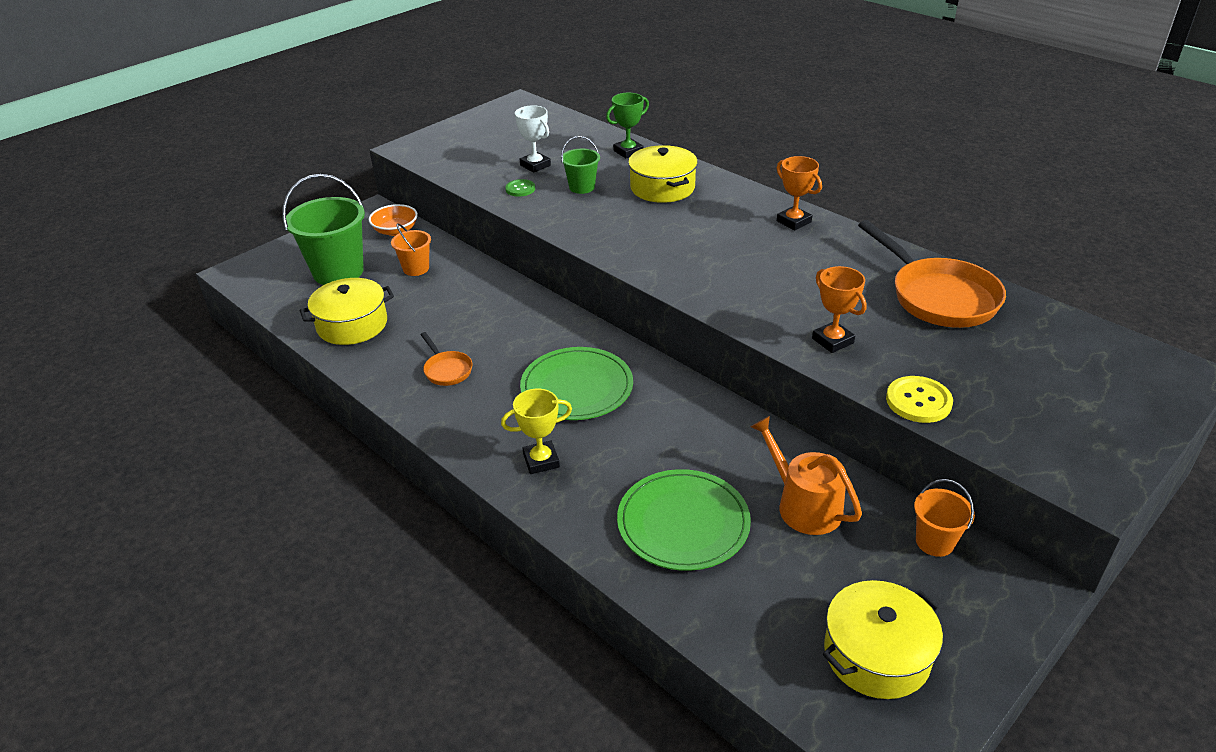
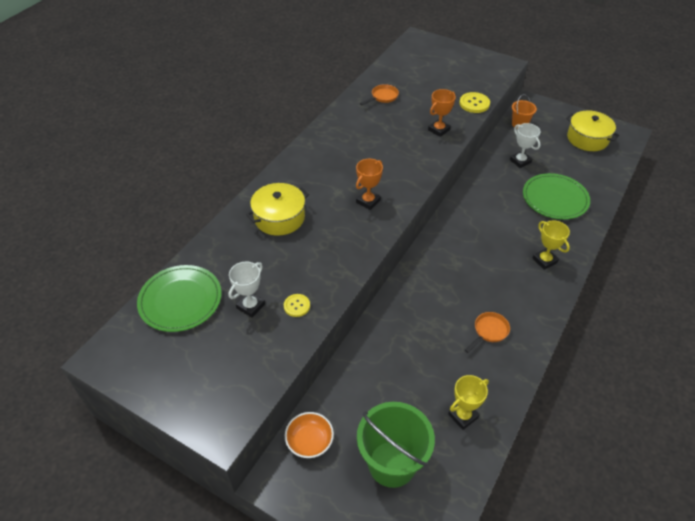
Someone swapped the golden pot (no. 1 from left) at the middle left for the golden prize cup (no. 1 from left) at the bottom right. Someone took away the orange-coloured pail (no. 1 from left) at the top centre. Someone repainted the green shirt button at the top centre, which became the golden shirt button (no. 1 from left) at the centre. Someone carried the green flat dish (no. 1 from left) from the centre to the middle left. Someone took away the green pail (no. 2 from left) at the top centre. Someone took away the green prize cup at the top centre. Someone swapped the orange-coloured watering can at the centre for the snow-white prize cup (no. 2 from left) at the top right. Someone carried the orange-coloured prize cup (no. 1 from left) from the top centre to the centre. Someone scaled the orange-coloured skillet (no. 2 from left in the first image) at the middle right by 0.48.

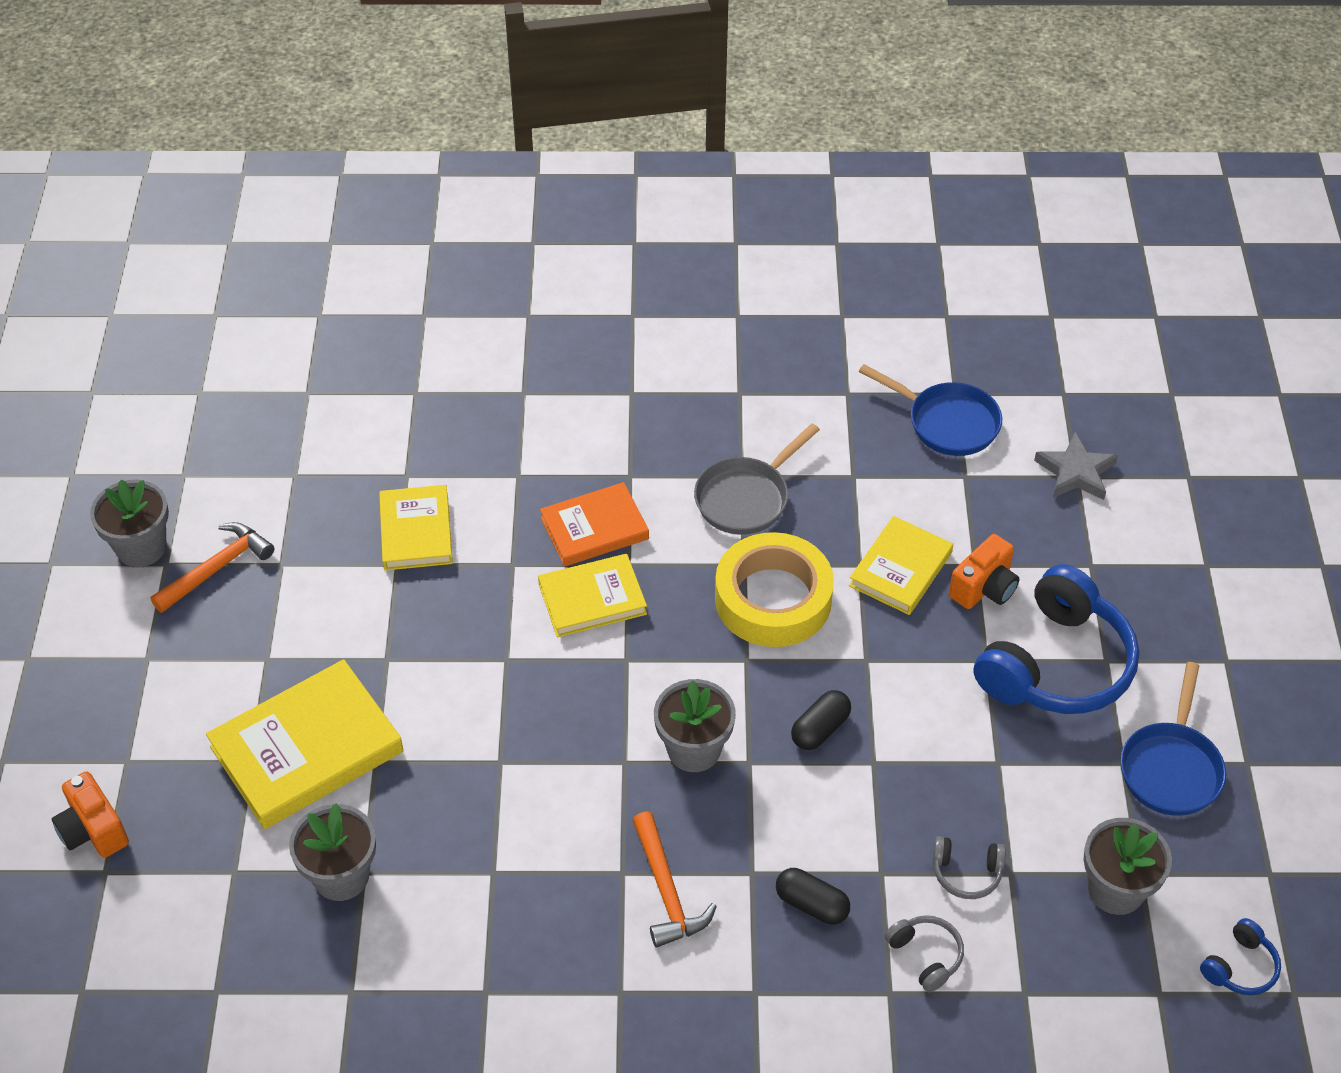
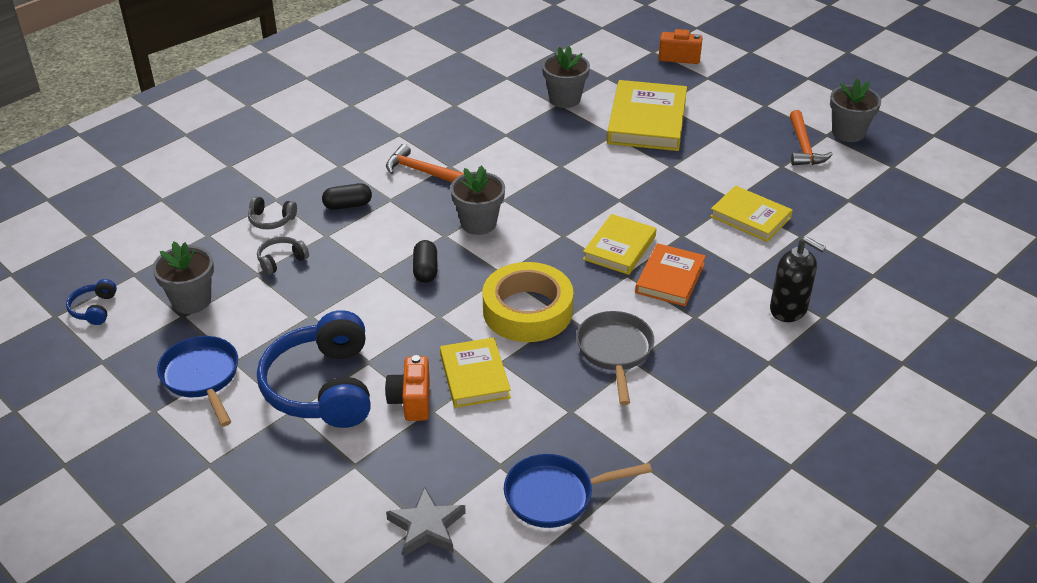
Someone put down the black soap dispenser at the middle right.

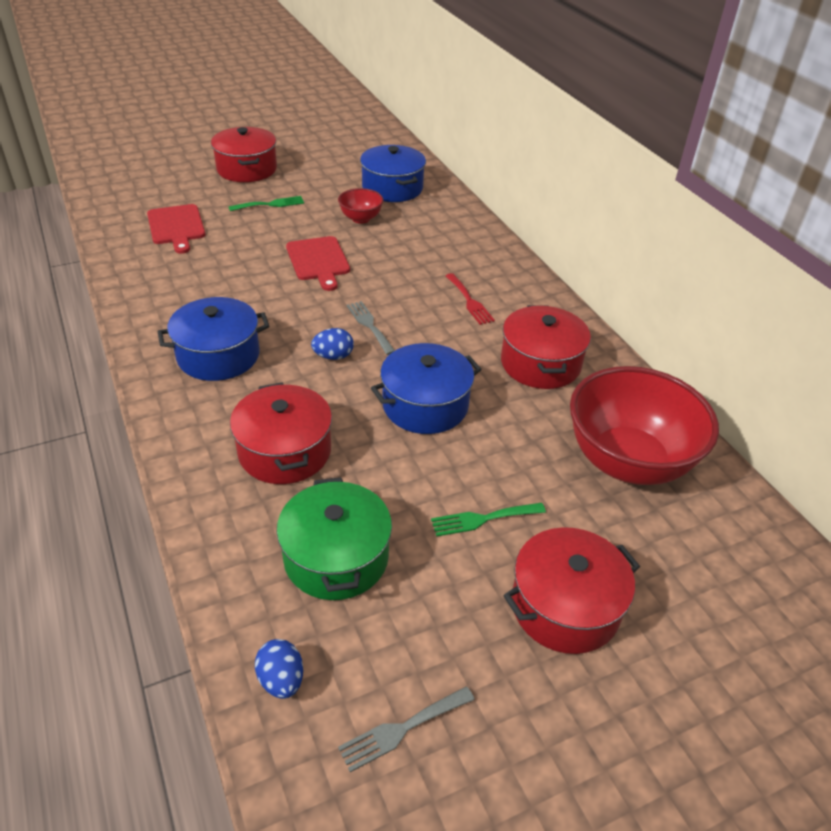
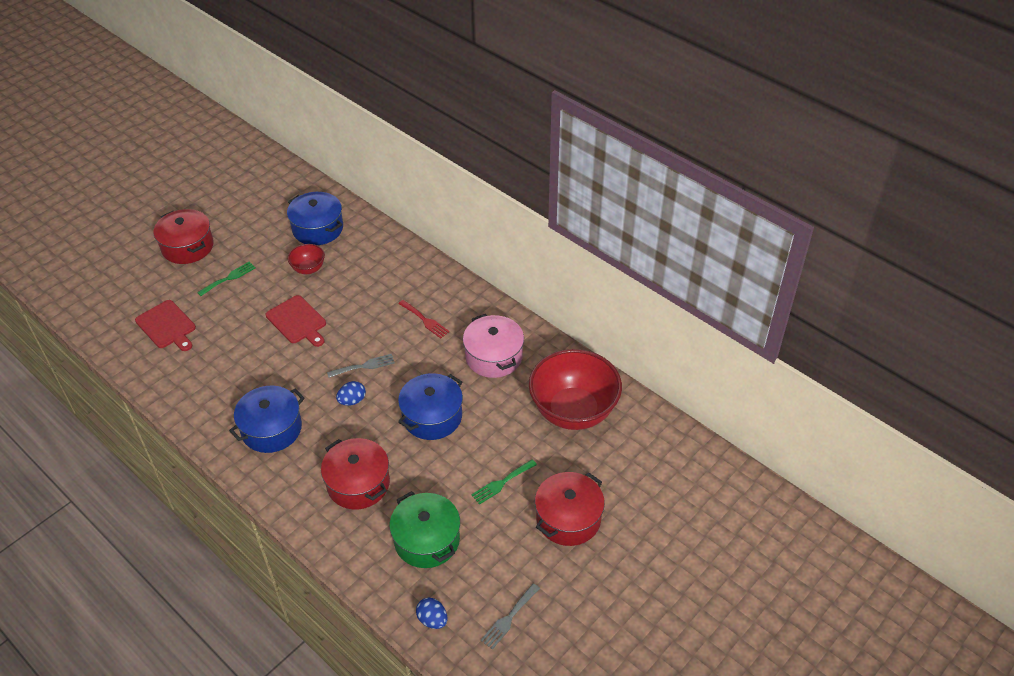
Someone rotated the grey dinner fork (no. 1 from left) at the centre by 120 degrees clockwise. Someone repainted the scarlet pot (no. 3 from left) at the centre, which became the pink pot at the centre.

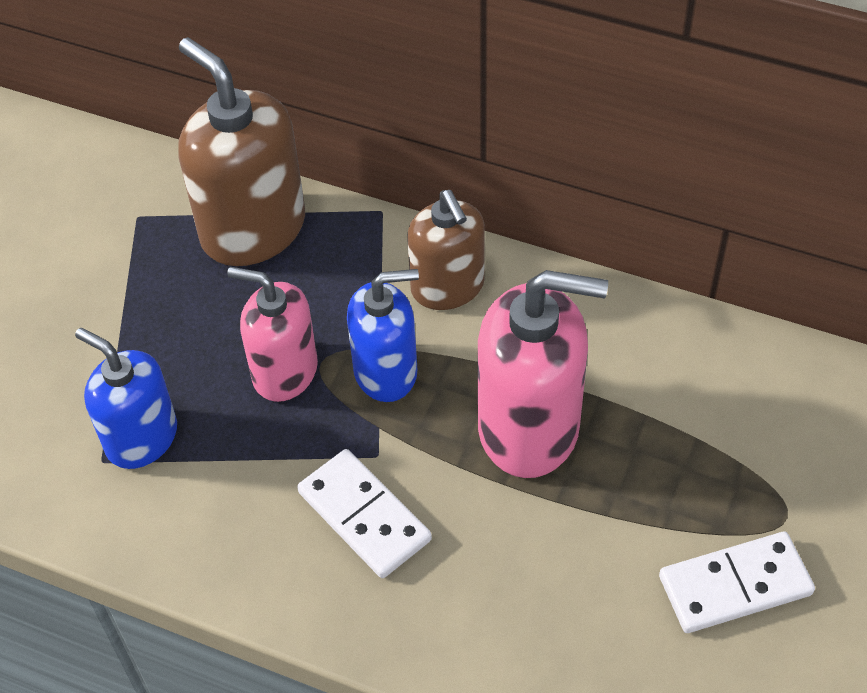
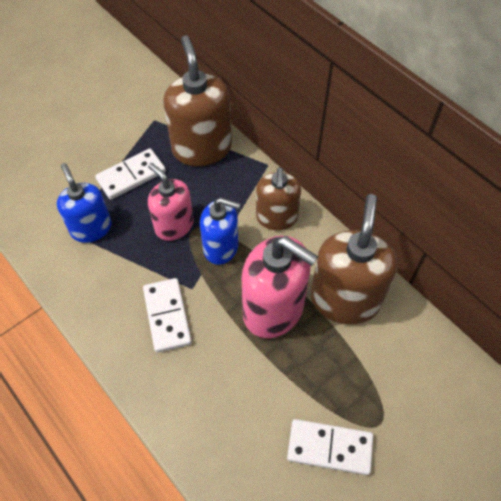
Someone put down the snow-white domino piece (no. 1 from left) at the middle left. Someone put down the russet soap dispenser (no. 3 from left) at the middle right.

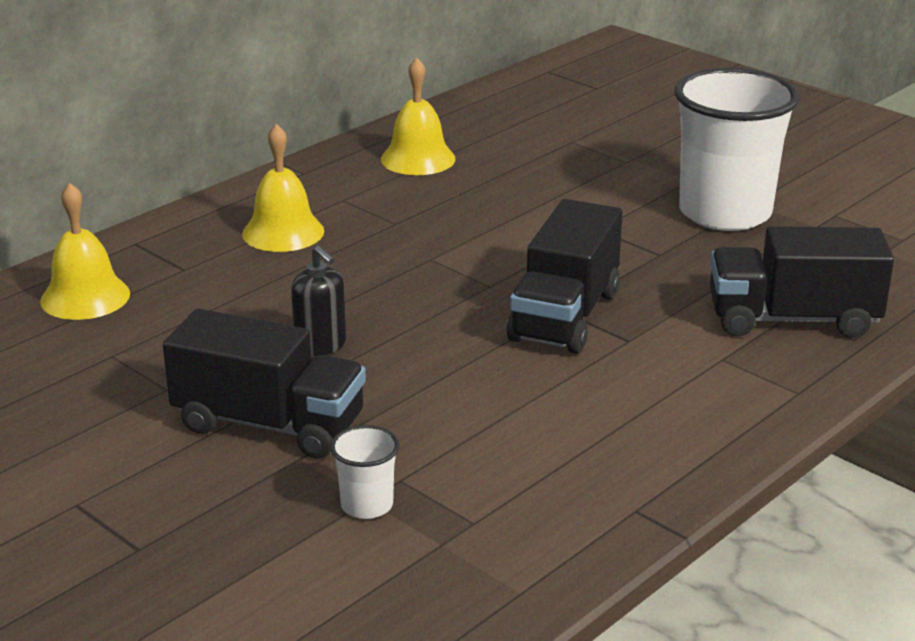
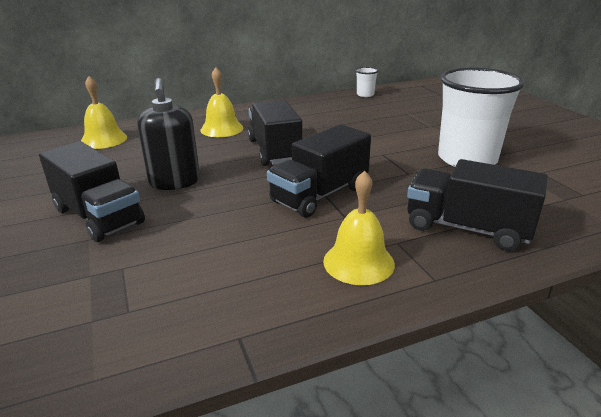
Someone scaled the black soap dispenser at the centre by 1.59. Someone carried the snow-white beaker (no. 1 from left) from the bottom centre to the top centre. Someone carried the golden bell (no. 3 from left) from the top centre to the centre. Someone put down the black truck (no. 2 from left) at the top centre.

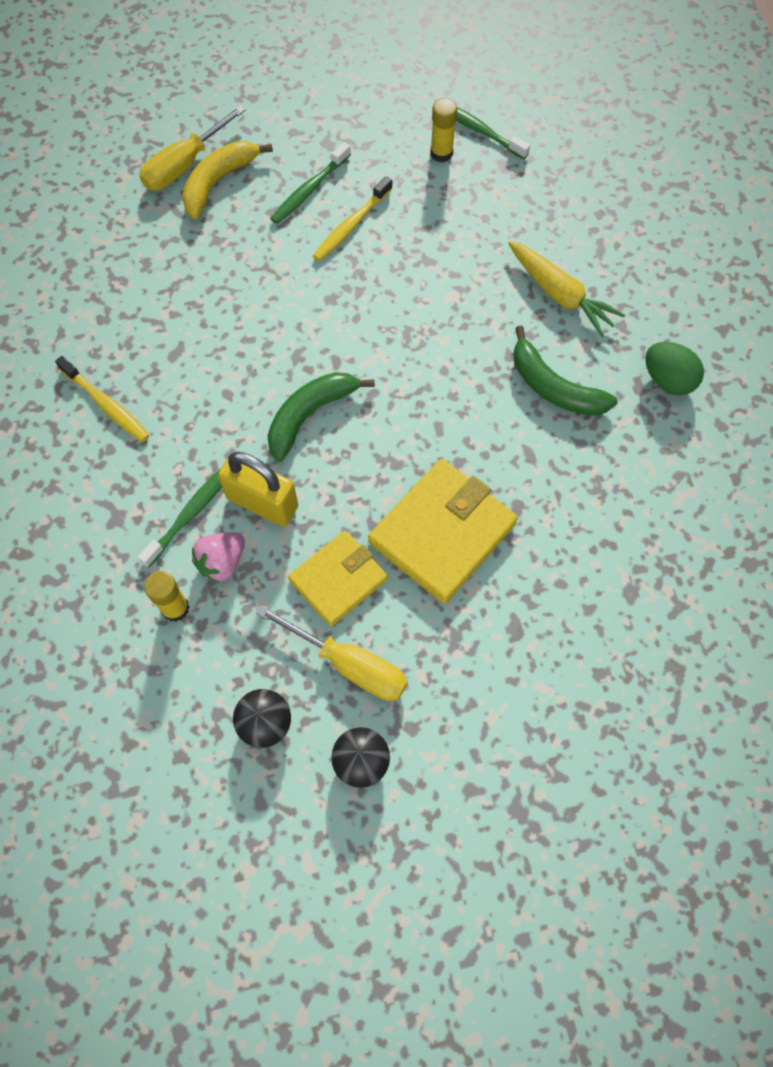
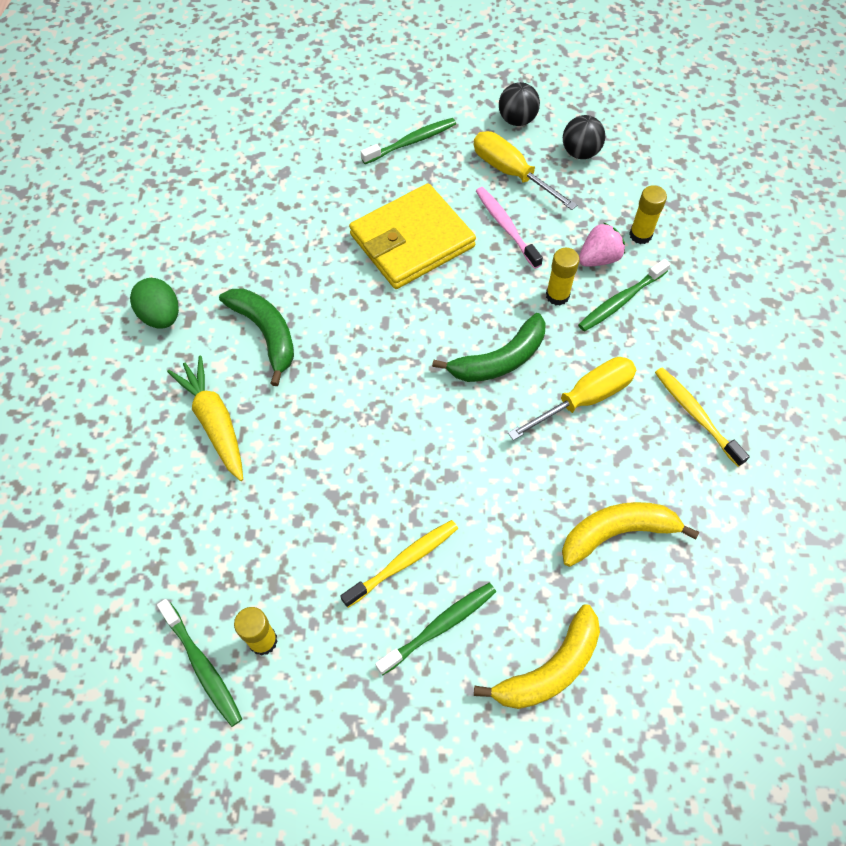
Someone carried the golden hand screwdriver (no. 1 from left in the first image) from the top left to the middle right. Someone swapped the golden lock at the centre for the golden stick of glue (no. 2 from left) at the top centre. Someone swapped the golden card wallet (no. 1 from left) at the centre for the pink dental brush at the top centre. Someone put down the green dental brush (no. 2 from left) at the top centre. Someone put down the golden banana (no. 2 from left) at the middle right.

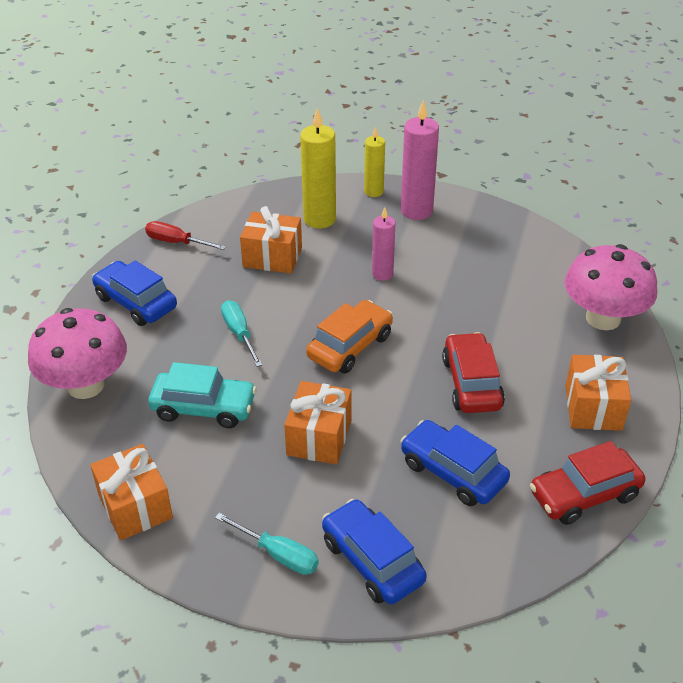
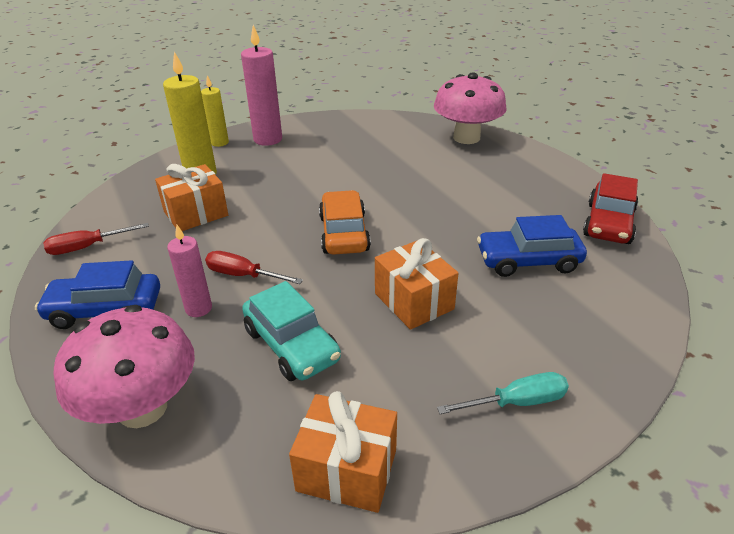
Someone rotated the turquoise automobile at the middle left by 90 degrees clockwise. Someone repainted the turquoise hand screwdriver (no. 1 from left) at the centre, which became the scarlet hand screwdriver (no. 2 from left) at the centre. Someone took away the blue automobile (no. 2 from left) at the bottom centre. Someone carried the pink candle (no. 1 from left) from the centre to the middle left. Someone took away the scarlet automobile (no. 1 from left) at the middle right. Someone took away the orange-coloured wrapped gift (no. 4 from left) at the middle right.

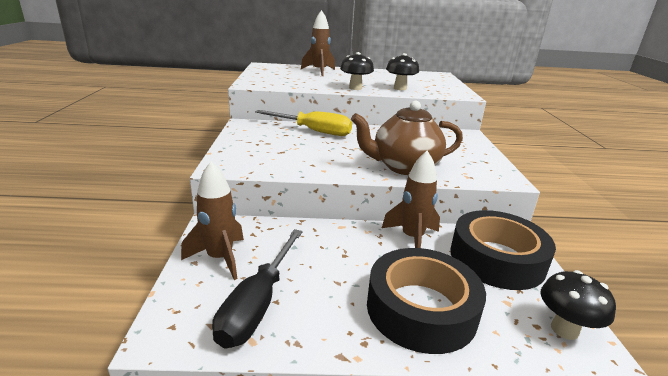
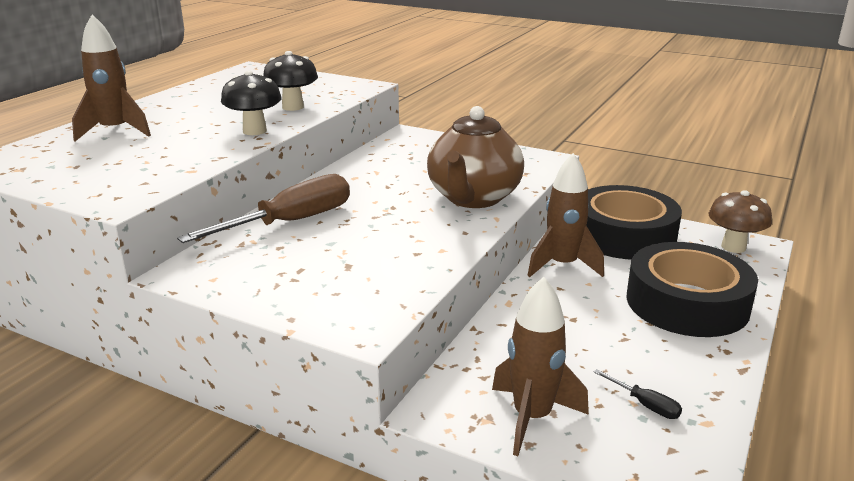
Someone scaled the black hand screwdriver at the bottom centre by 0.42. Someone repainted the golden hand screwdriver at the top centre, which became the russet hand screwdriver at the middle left. Someone repainted the black mushroom (no. 3 from left) at the bottom right, which became the russet mushroom at the middle right.

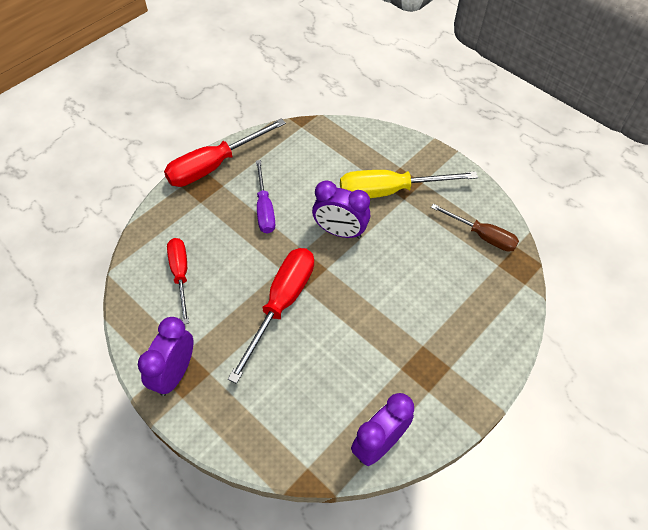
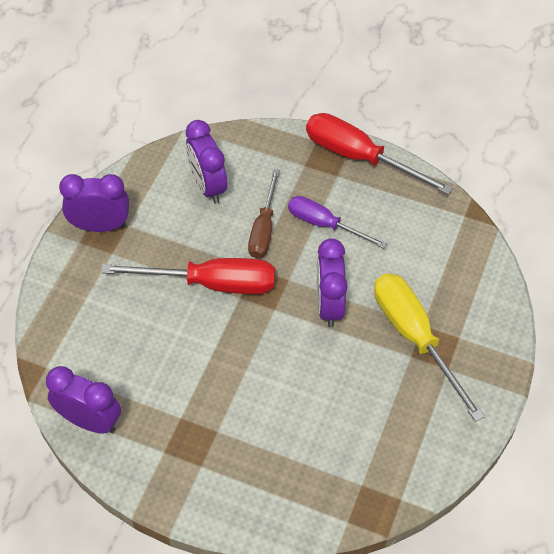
Someone swapped the scarlet hand screwdriver (no. 1 from left) at the middle left for the violet alarm clock (no. 3 from left) at the top centre. Someone rotated the violet hand screwdriver at the centre by 60 degrees clockwise. Someone carried the russet hand screwdriver from the middle right to the centre.

